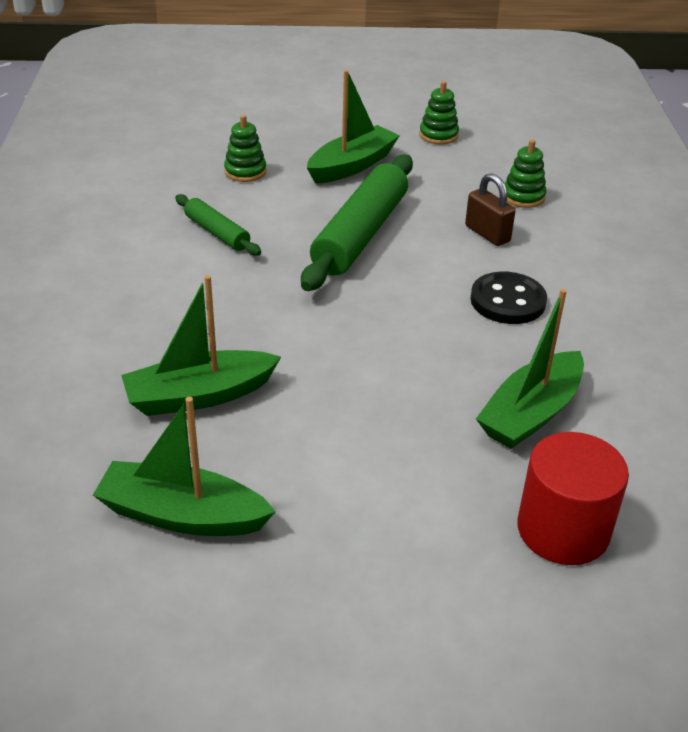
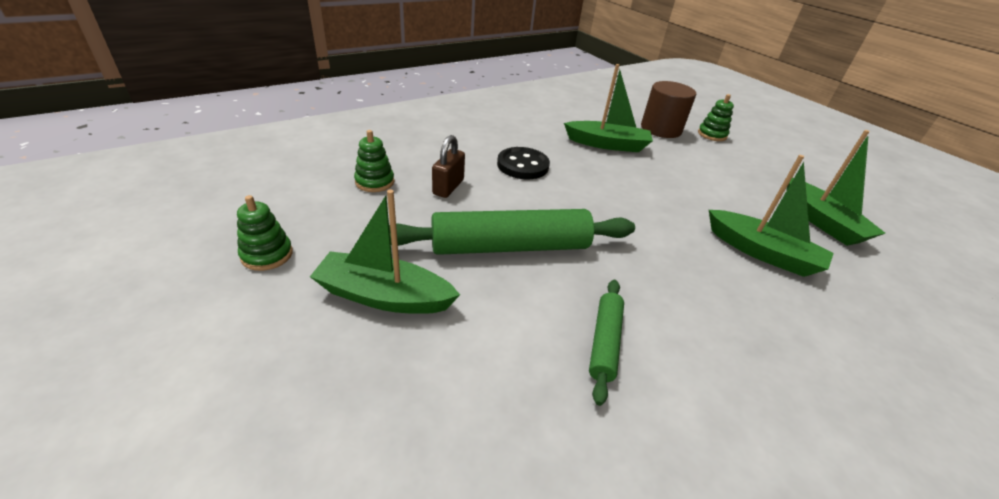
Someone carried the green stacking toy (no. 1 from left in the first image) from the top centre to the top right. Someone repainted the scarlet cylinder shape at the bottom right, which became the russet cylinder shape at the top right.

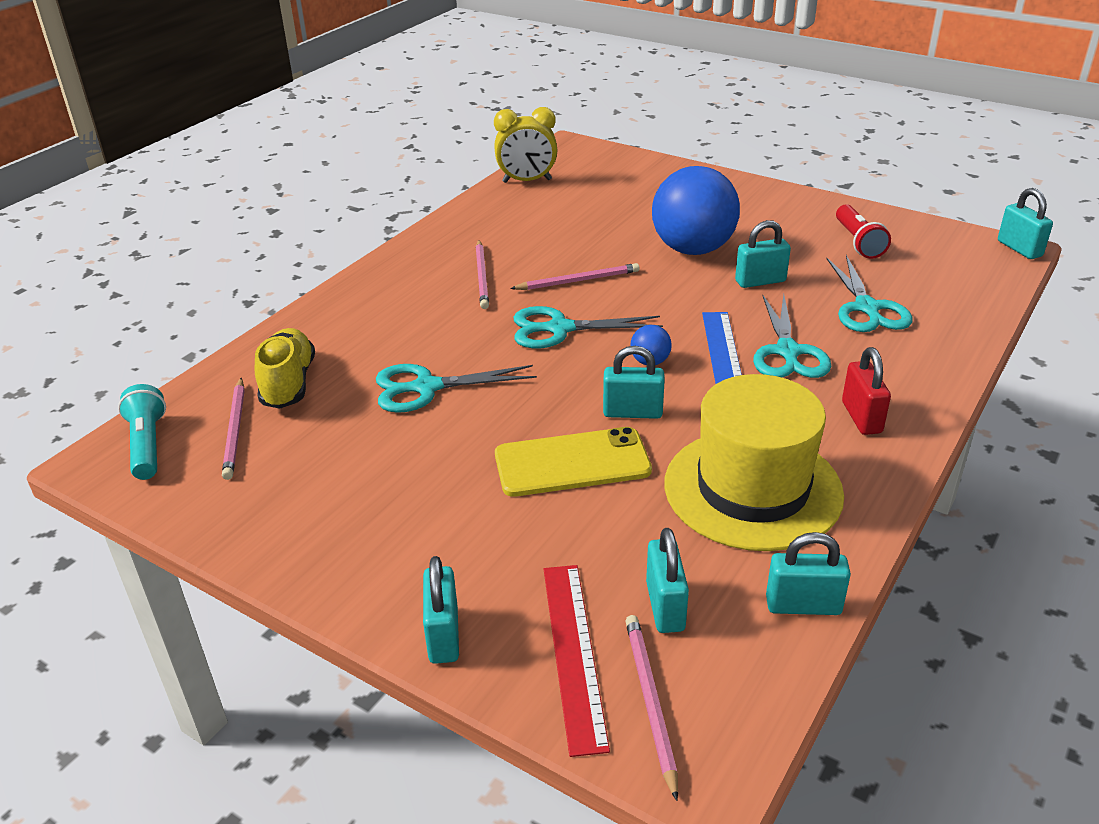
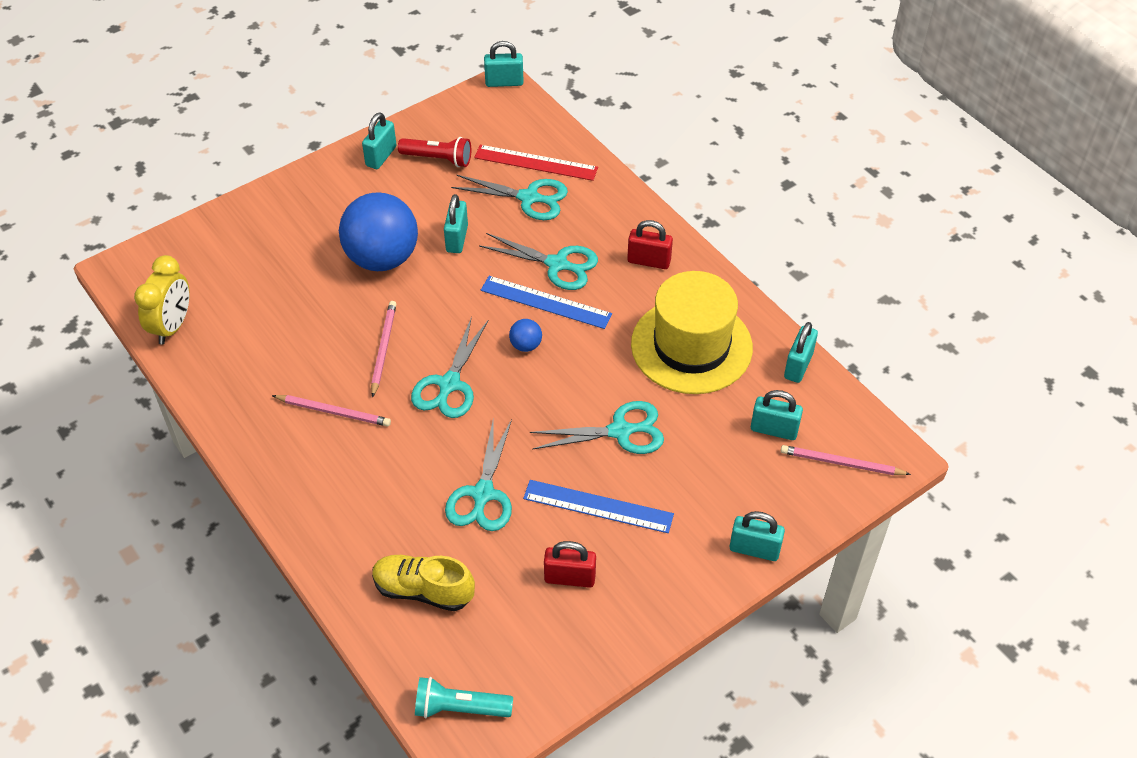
Someone took away the pink wooden pencil (no. 1 from left) at the middle left. Someone swapped the golden mobile phone at the centre for the turquoise shears (no. 5 from left) at the centre. Someone carried the scarlet measuring stick from the bottom centre to the top centre. Someone carried the turquoise lock (no. 2 from left in the first image) from the centre to the top centre. Someone put down the blue measuring stick (no. 2 from left) at the bottom centre. Someone put down the scarlet lock (no. 1 from left) at the bottom centre.

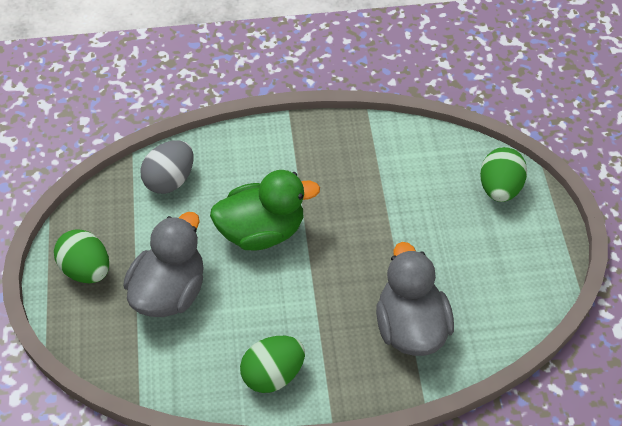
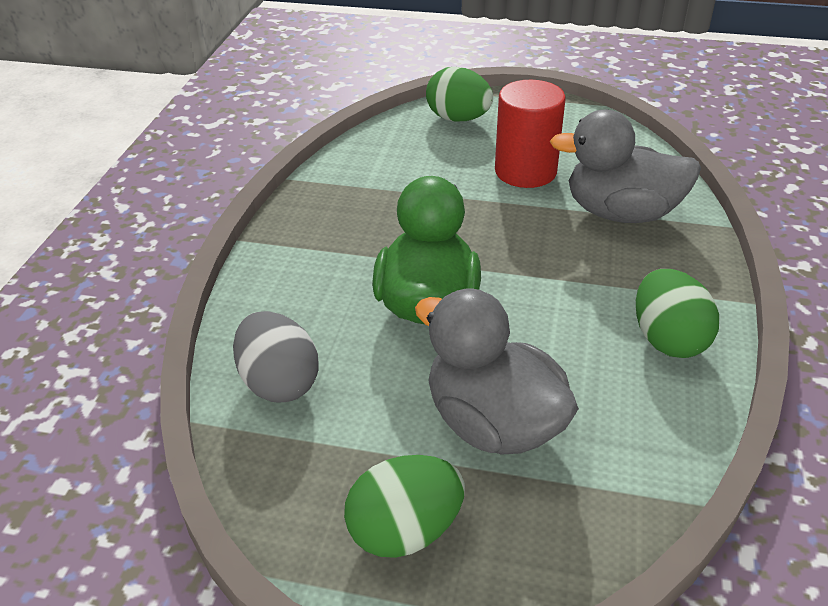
Someone put down the scarlet cylinder shape at the top centre.

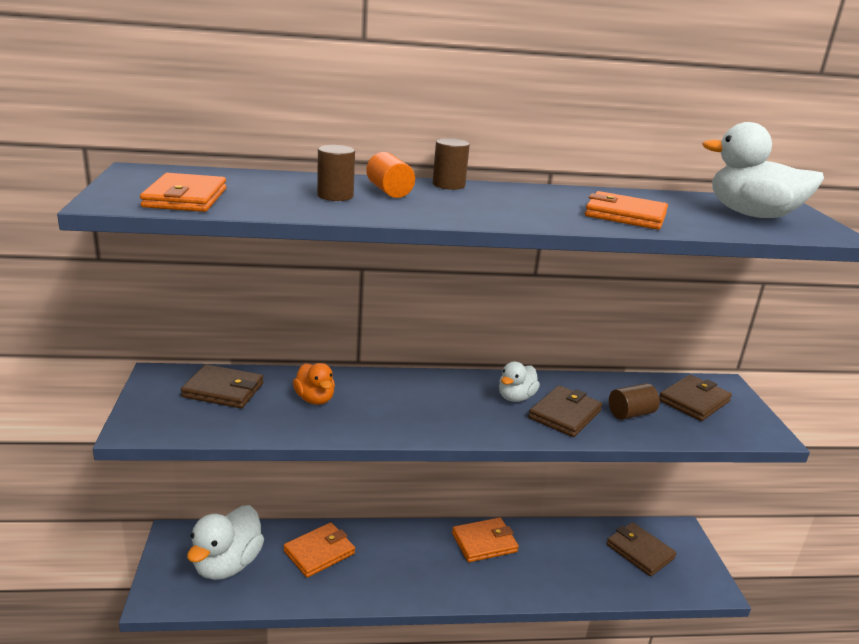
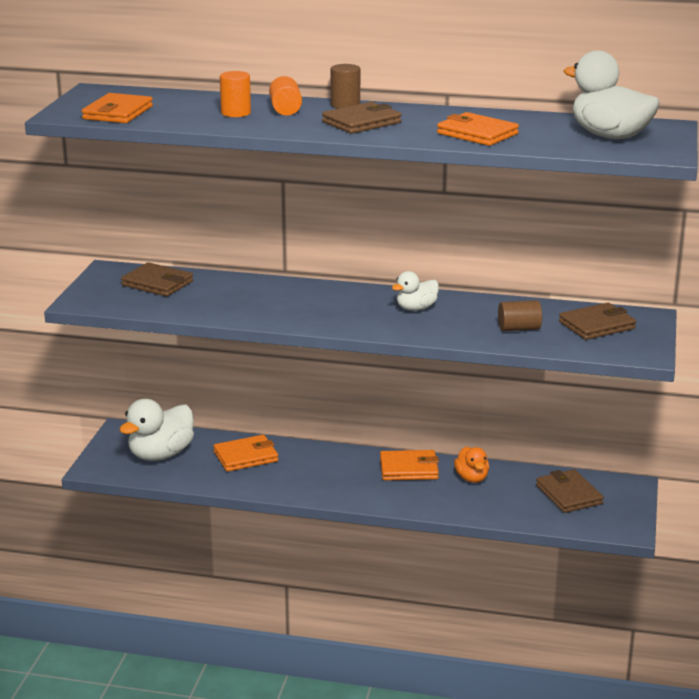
Someone carried the orange-coloured duck from the centre to the middle right. Someone repainted the russet cylinder shape (no. 1 from left) at the top centre, which became the orange-coloured cylinder shape (no. 1 from left) at the top centre. Someone carried the russet card wallet (no. 2 from left) from the centre to the top centre.

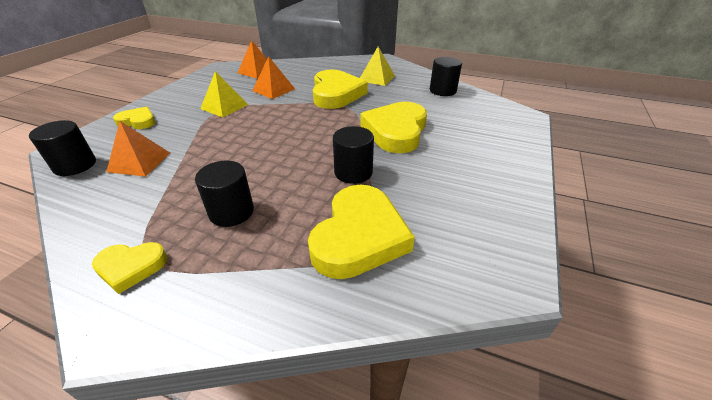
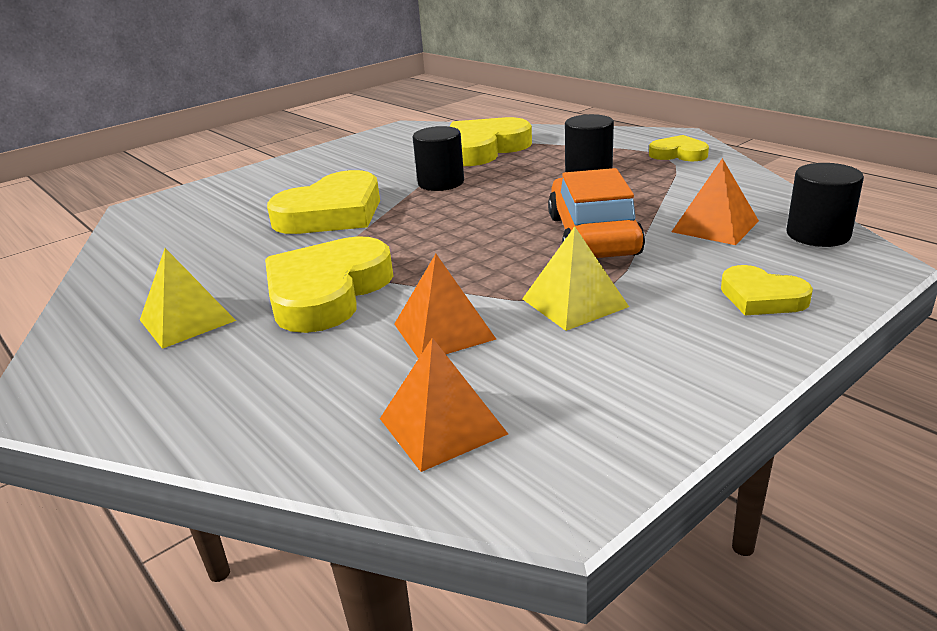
Someone took away the black cylinder shape (no. 4 from left) at the top centre. Someone put down the orange-coloured automobile at the centre.

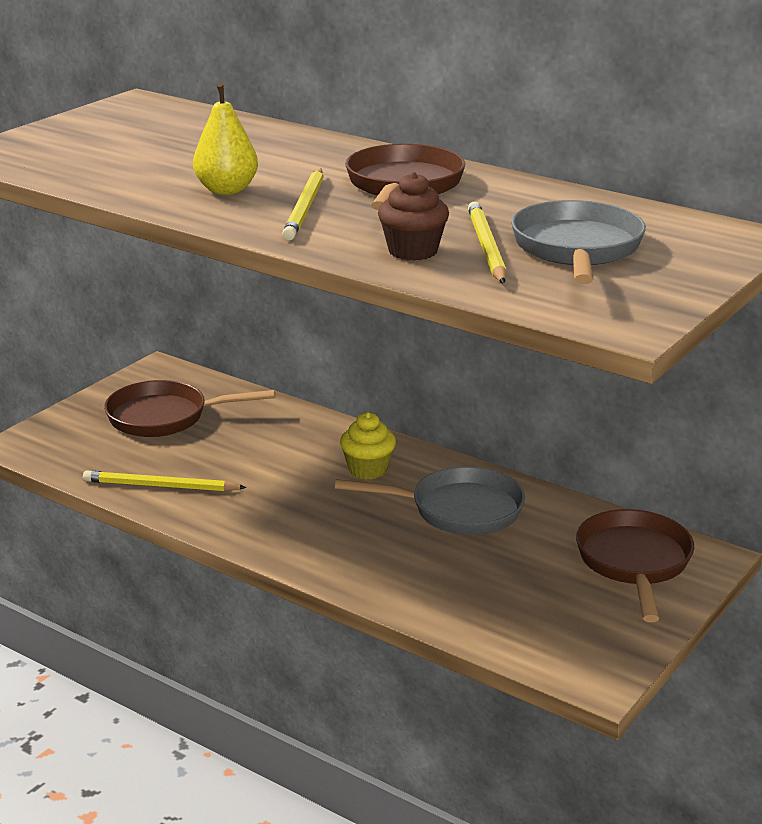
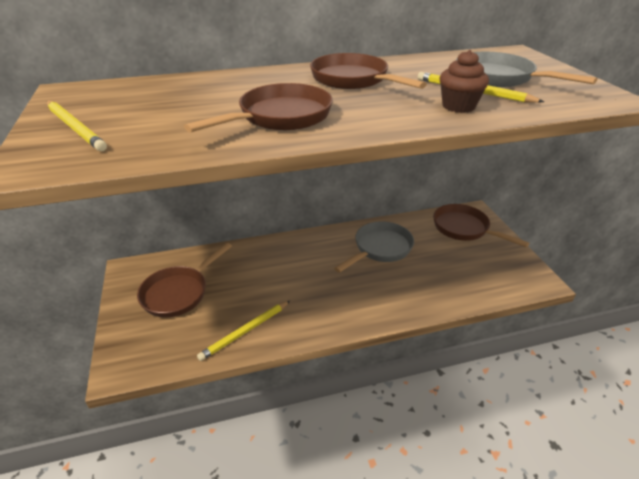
Someone swapped the golden pear fruit at the top left for the russet skillet (no. 2 from left) at the top centre. Someone carried the golden wooden pencil (no. 2 from left in the first image) from the top centre to the top left. Someone took away the golden fairy cake at the centre.

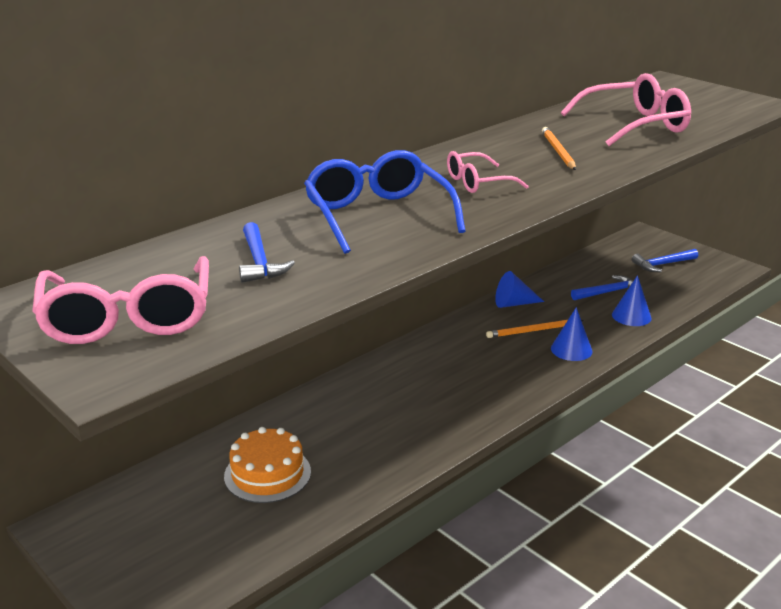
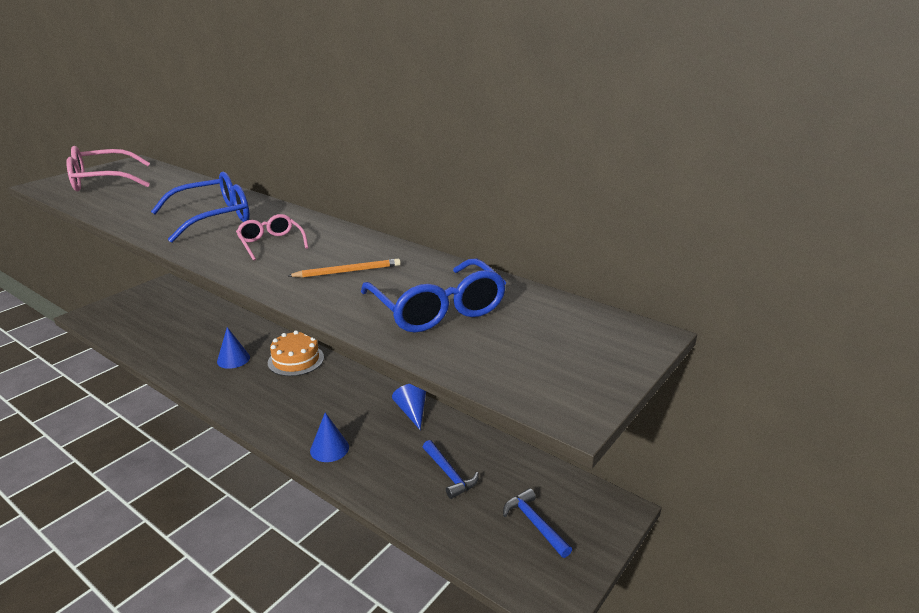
Someone carried the orange-coloured layer cake from the bottom centre to the middle left. Someone took away the blue carpenter's hammer (no. 1 from left) at the centre. Someone took away the orange-coloured wooden pencil (no. 1 from left) at the middle right. Someone repainted the pink glasses (no. 3 from left) at the top right, which became the blue glasses (no. 2 from left) at the centre. Someone carried the blue cone (no. 3 from left in the first image) from the middle right to the middle left.

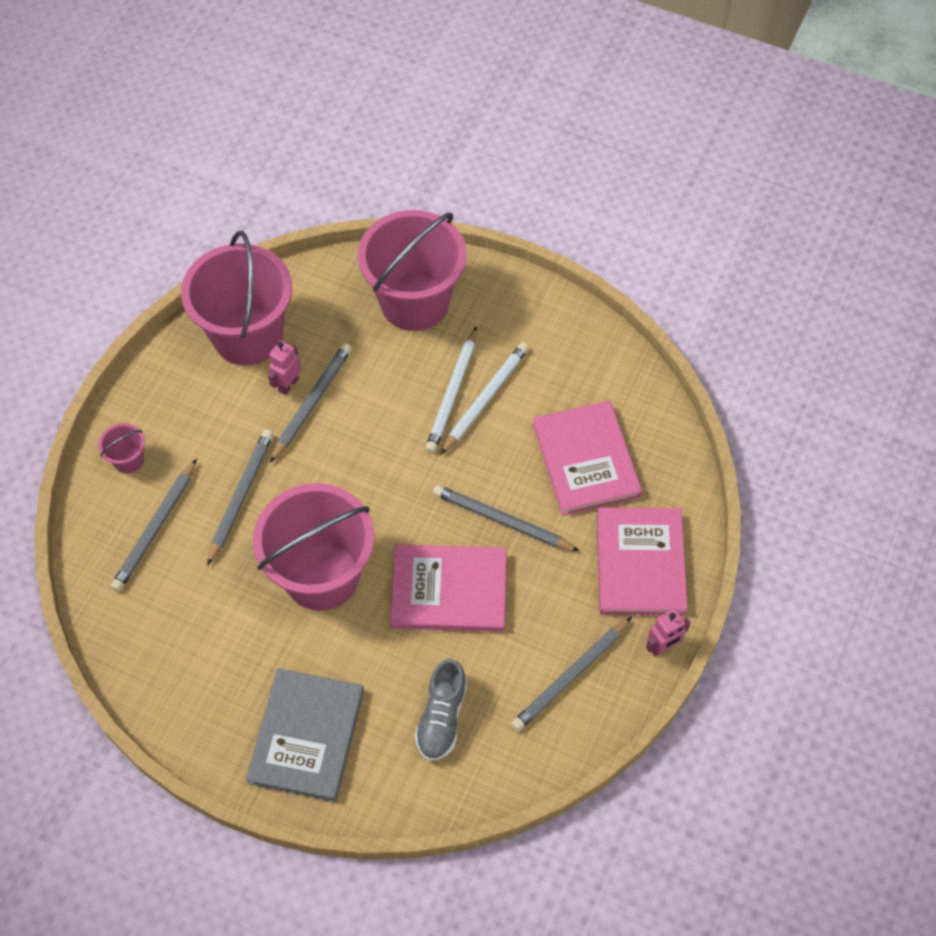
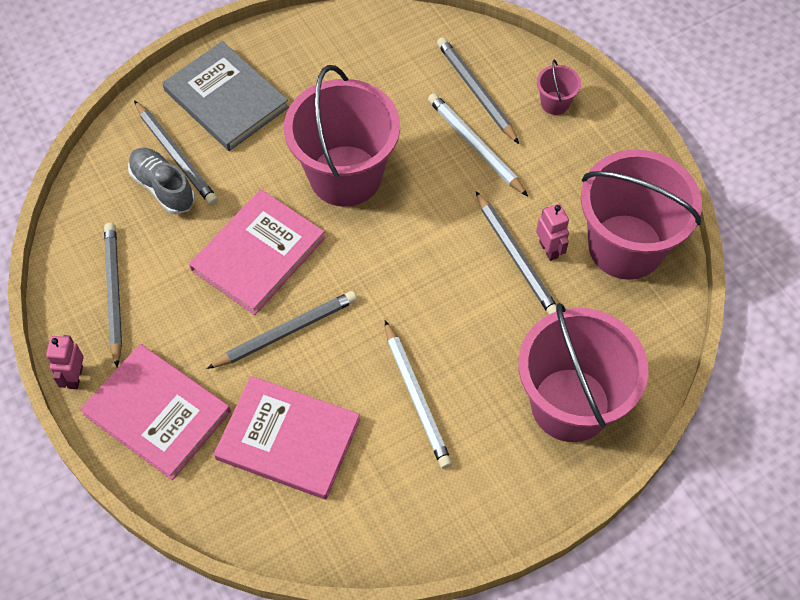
Someone carried the grey wooden pencil (no. 2 from left) from the middle left to the top left. Someone carried the snow-white wooden pencil (no. 1 from left in the first image) from the centre to the top centre.

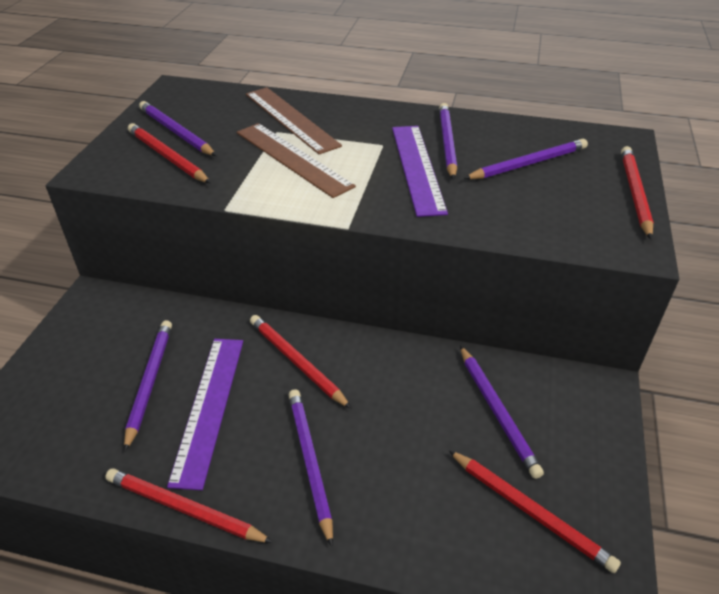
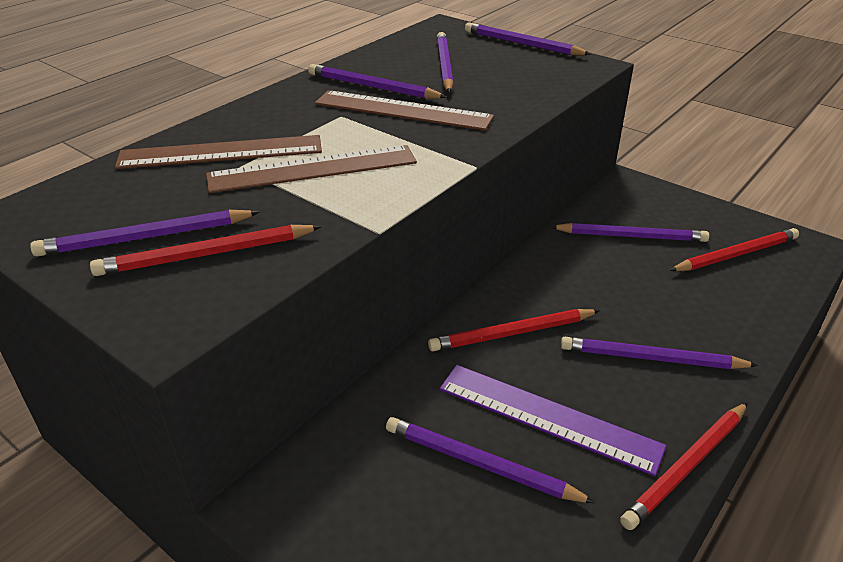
Someone repainted the violet measuring stick (no. 2 from left) at the top centre, which became the russet measuring stick (no. 3 from left) at the top centre. Someone repainted the scarlet wooden pencil (no. 5 from left) at the top right, which became the violet wooden pencil (no. 5 from left) at the top centre.

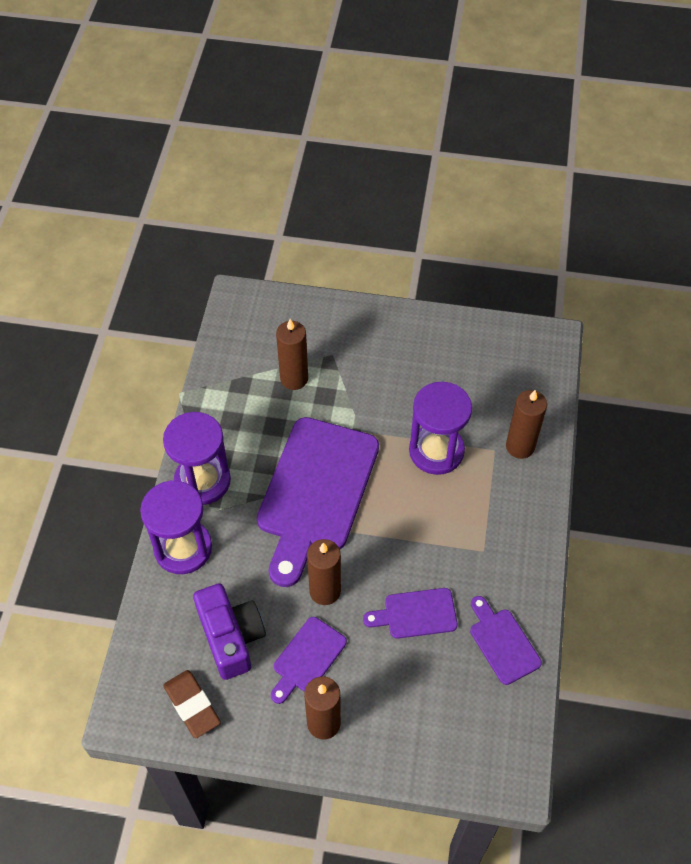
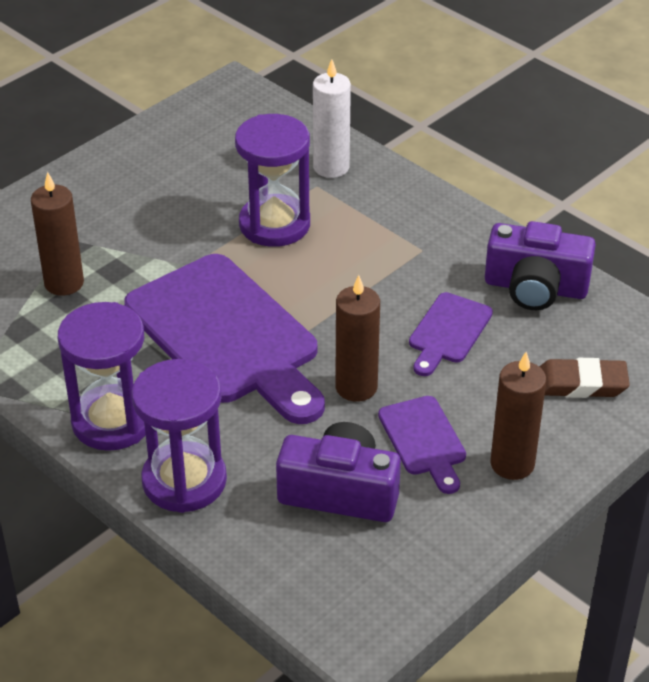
Someone carried the russet gum eraser from the bottom left to the middle right. Someone swapped the violet cutting board (no. 4 from left) at the bottom right for the violet photo camera (no. 2 from left) at the middle right. Someone repainted the russet candle (no. 4 from left) at the middle right, which became the snow-white candle at the top centre.

